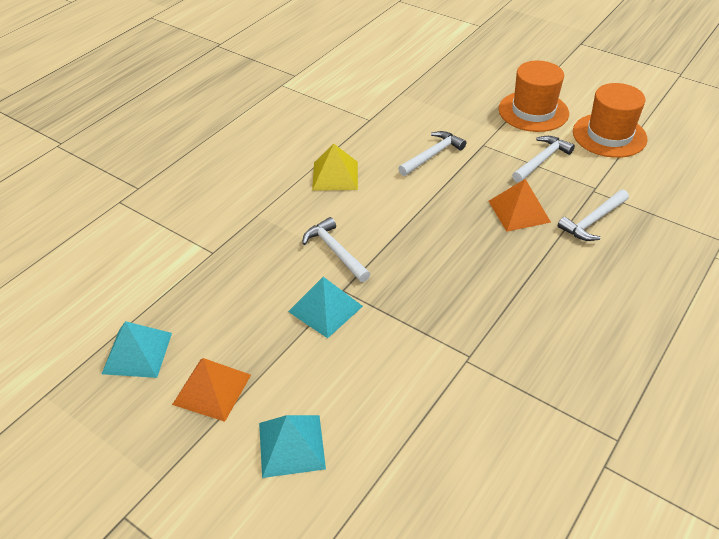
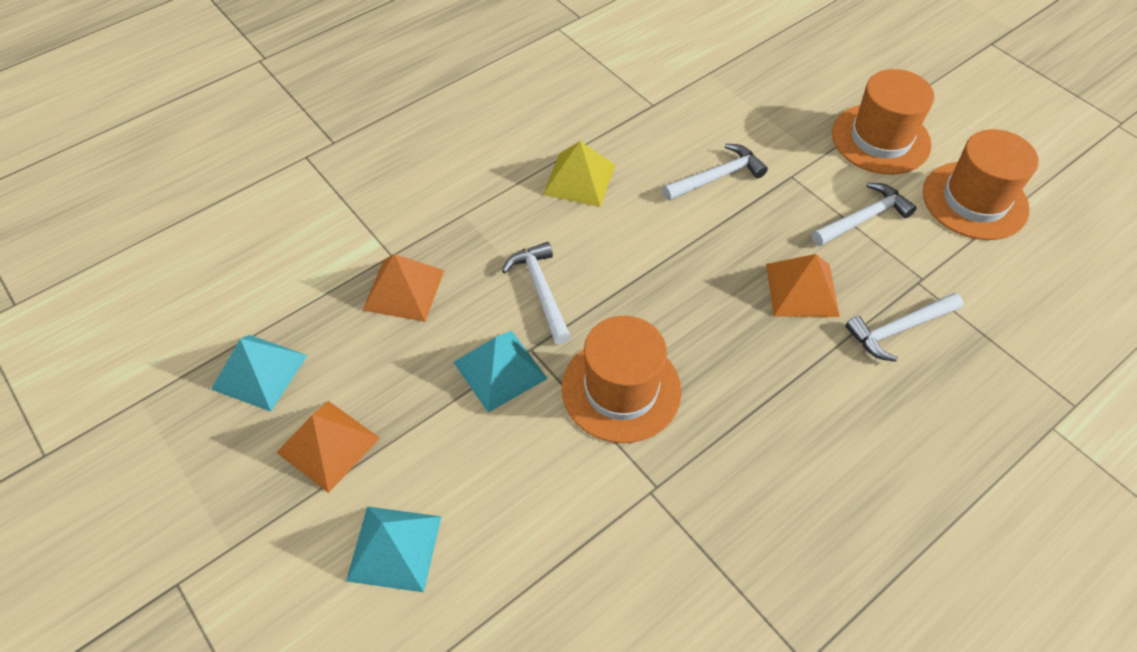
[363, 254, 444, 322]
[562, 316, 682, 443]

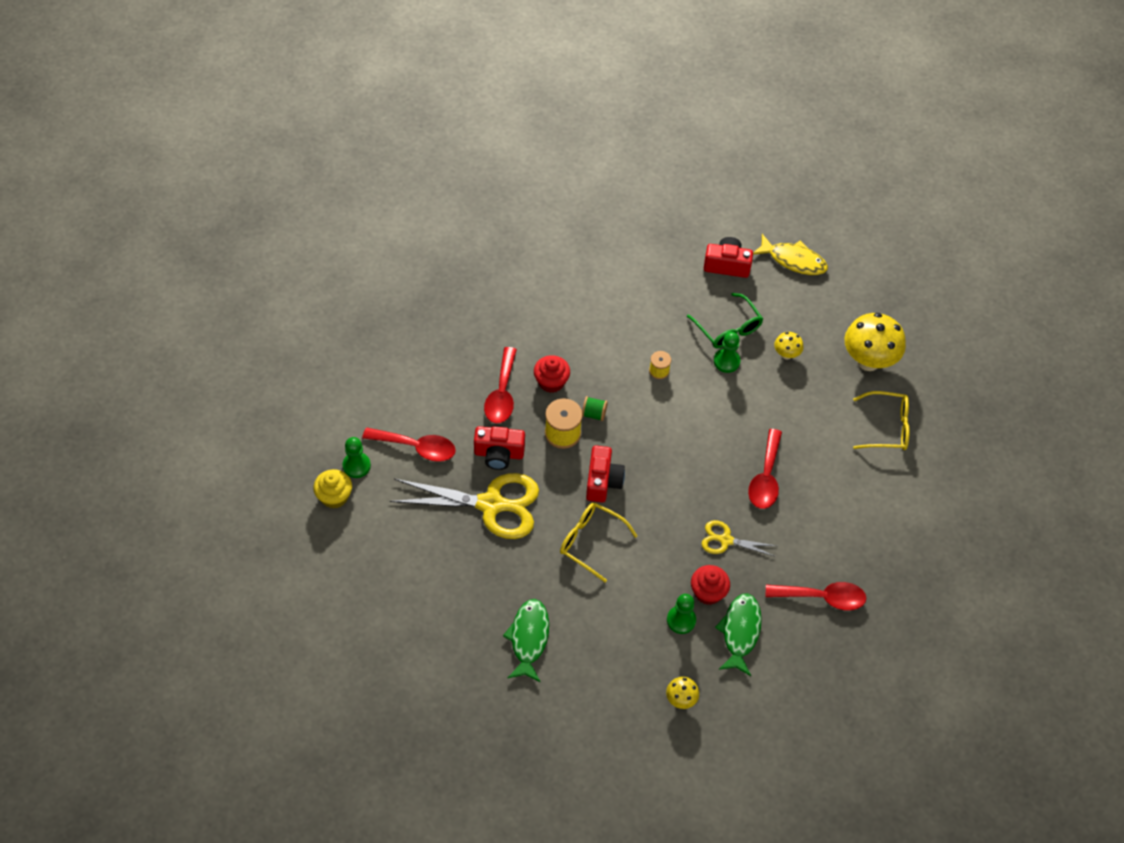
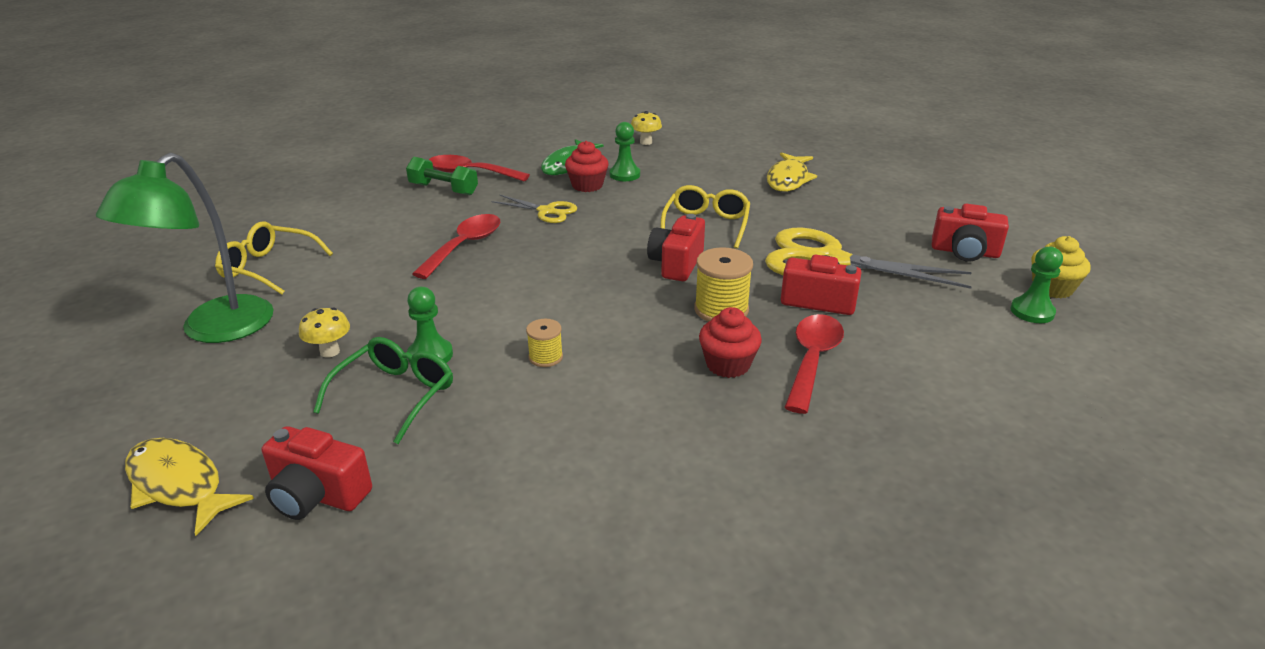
[313, 337, 453, 444]
[96, 153, 274, 343]
[582, 396, 608, 421] (first image)
[362, 427, 456, 462] (first image)
[660, 185, 750, 249]
[767, 152, 817, 192]
[406, 157, 478, 195]
[932, 204, 1009, 262]

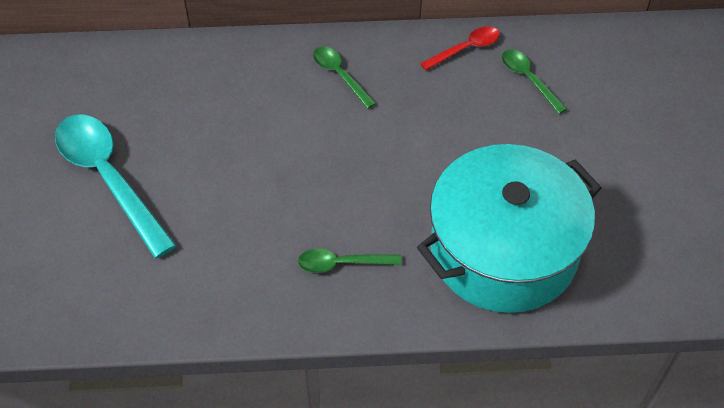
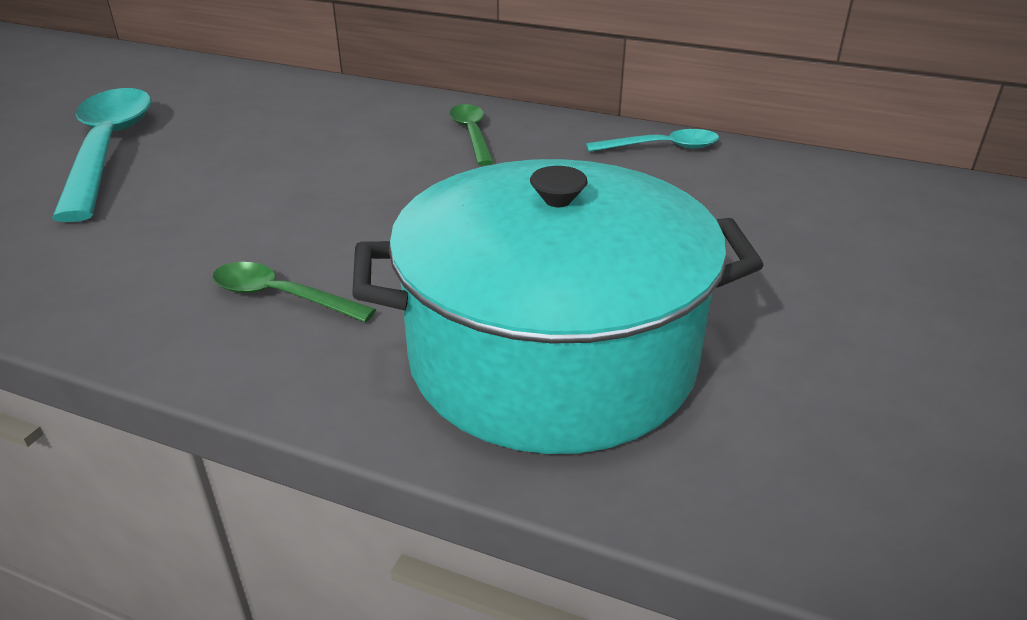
[586, 129, 719, 152]
[502, 50, 567, 114] (first image)

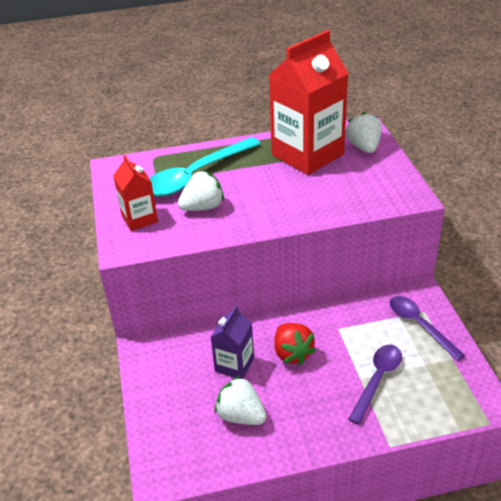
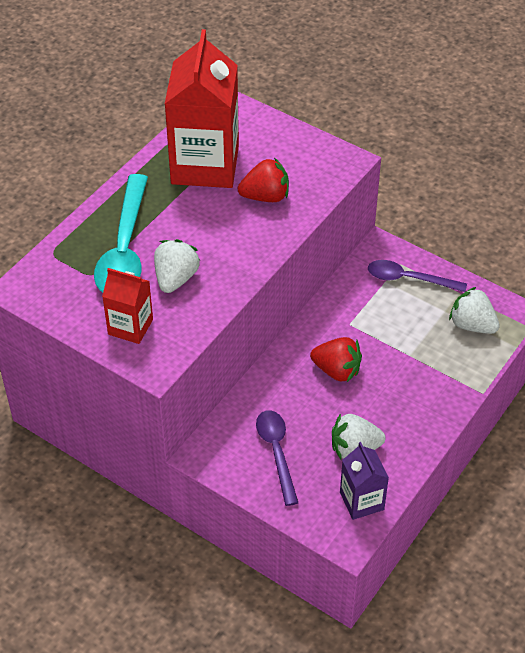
[449, 287, 500, 334]
[340, 442, 389, 520]
[256, 410, 298, 506]
[238, 158, 289, 202]

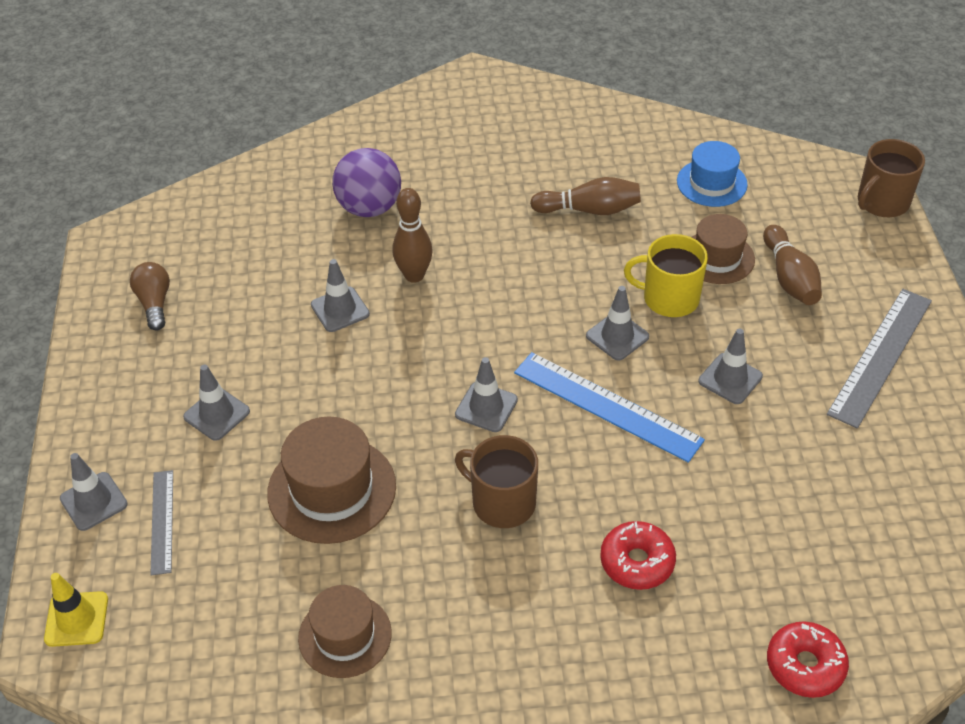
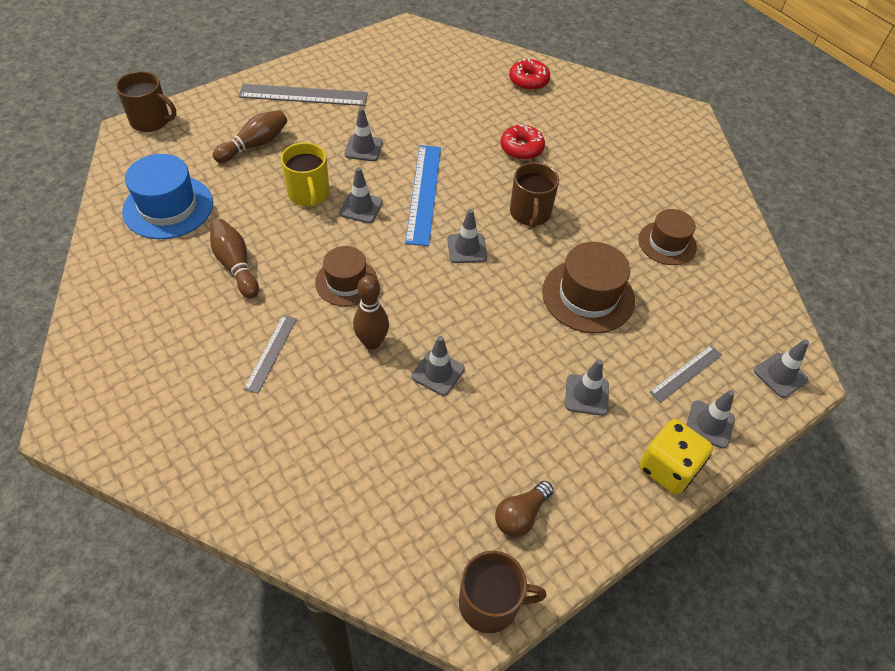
[122, 154, 213, 239]
[332, 148, 401, 217] (first image)
[315, 246, 378, 307]
[754, 339, 809, 398]
[244, 315, 297, 393]
[639, 419, 713, 495]
[459, 551, 546, 633]

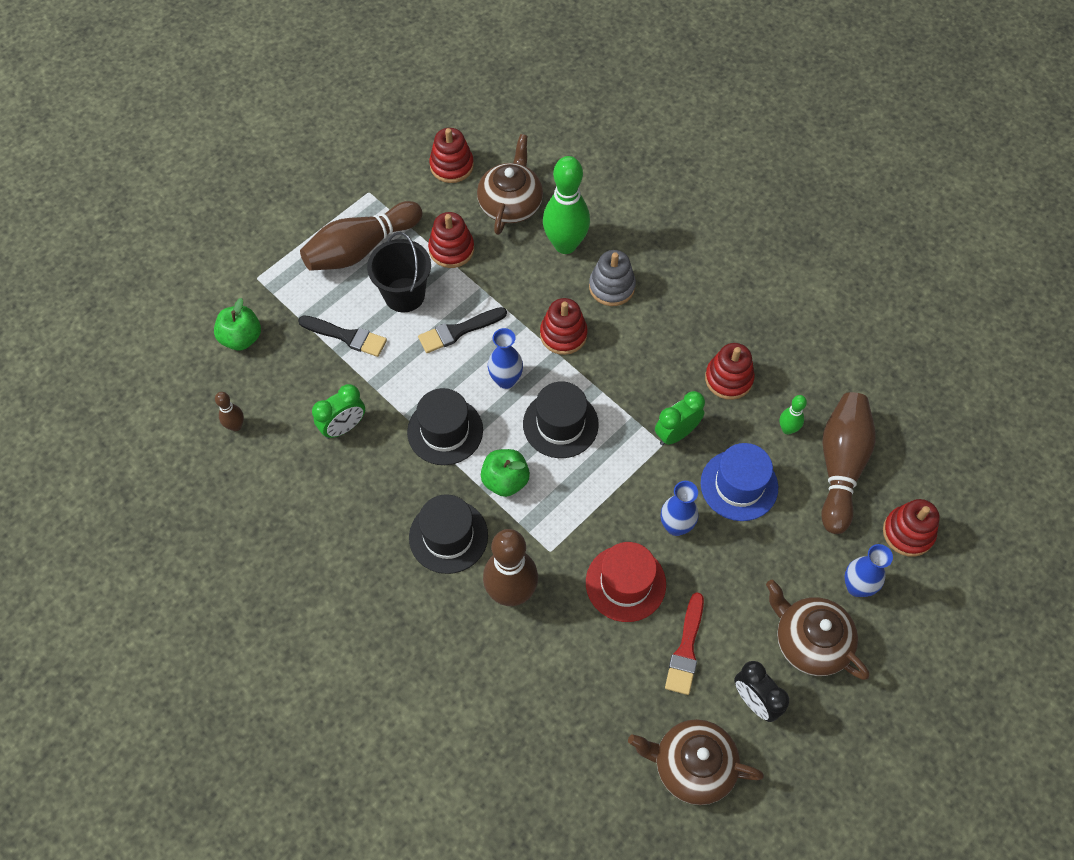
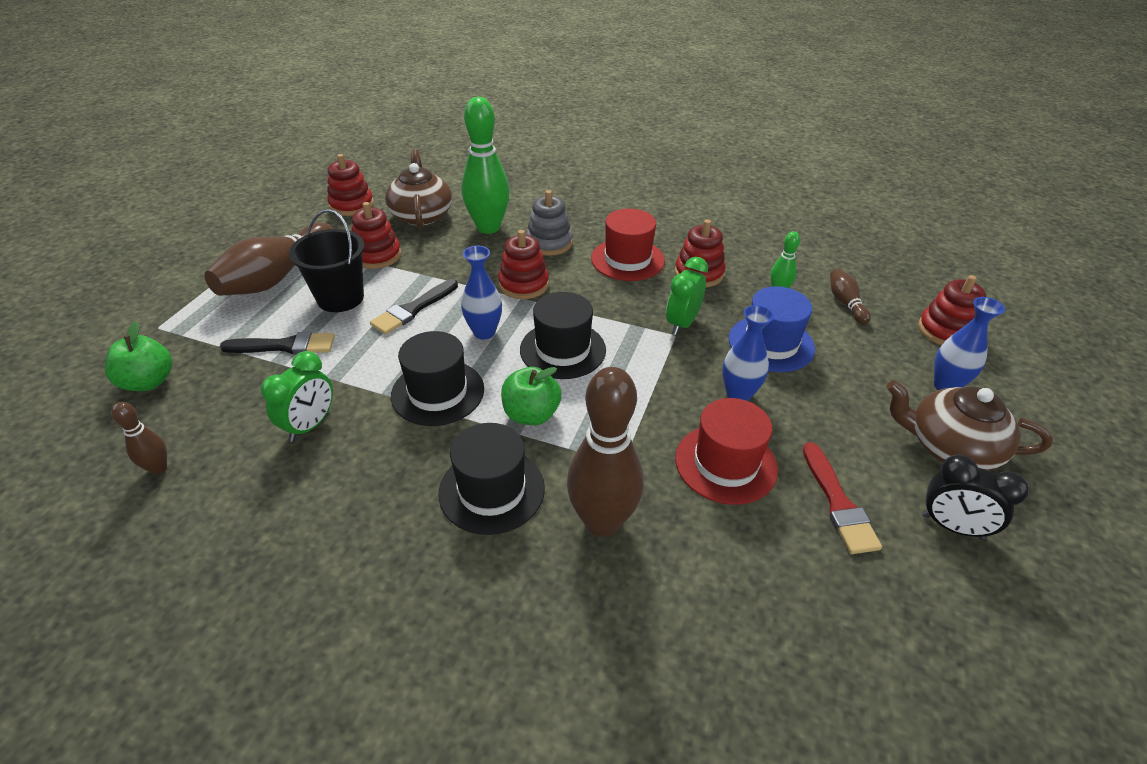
[830, 269, 871, 324]
[628, 719, 764, 805] (first image)
[591, 209, 665, 281]

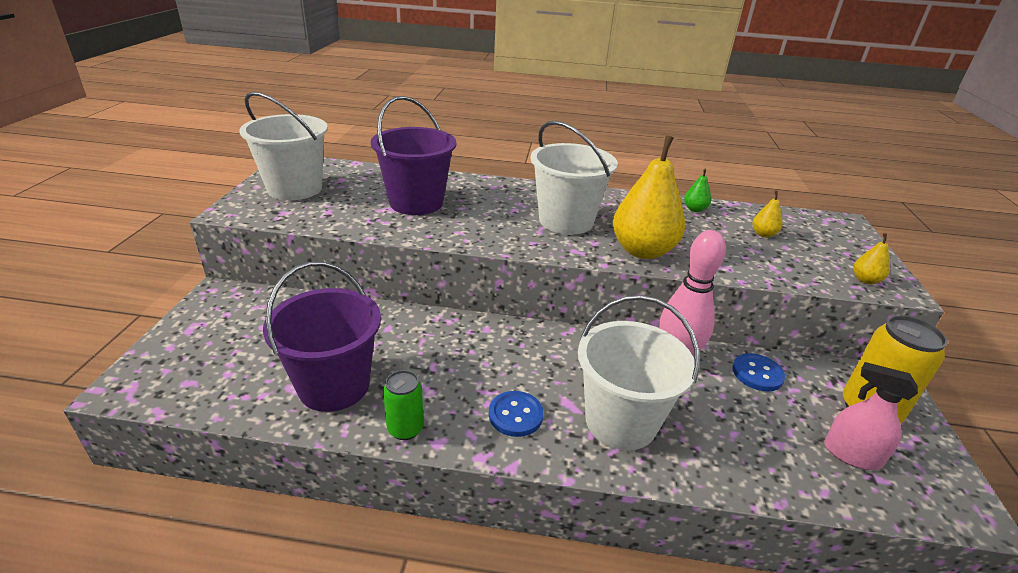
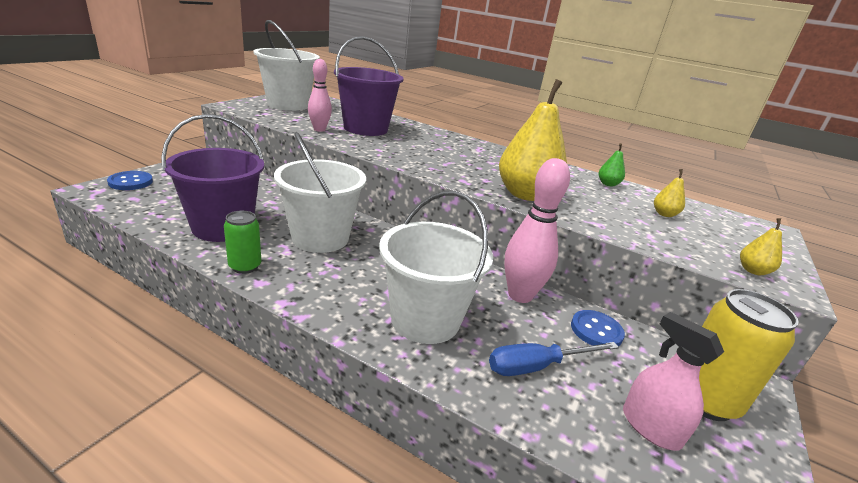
[274, 132, 366, 253]
[107, 171, 153, 190]
[308, 59, 332, 132]
[489, 342, 619, 376]

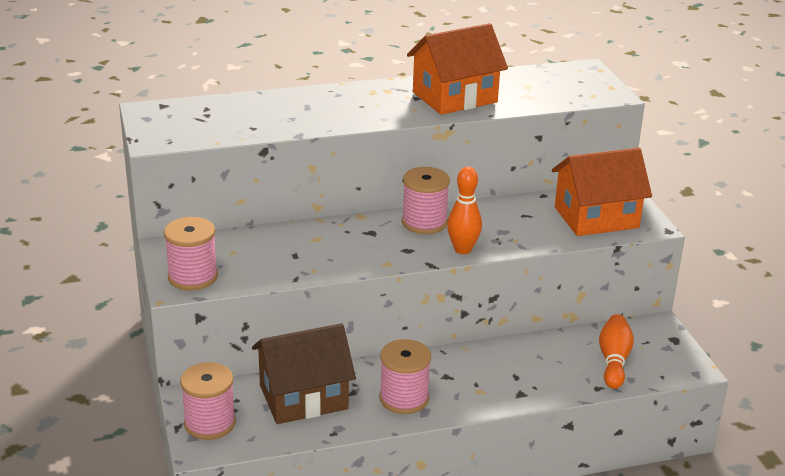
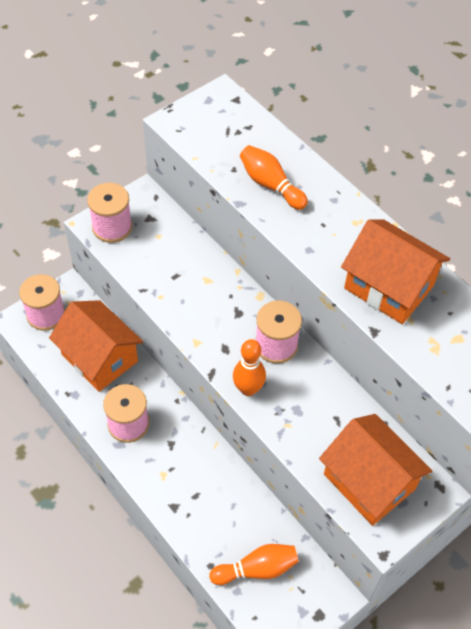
[49, 300, 143, 392]
[240, 145, 308, 210]

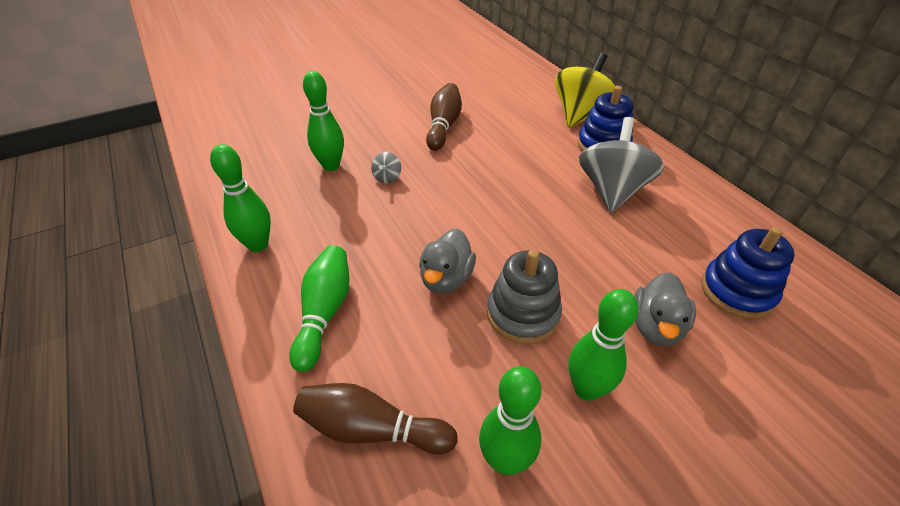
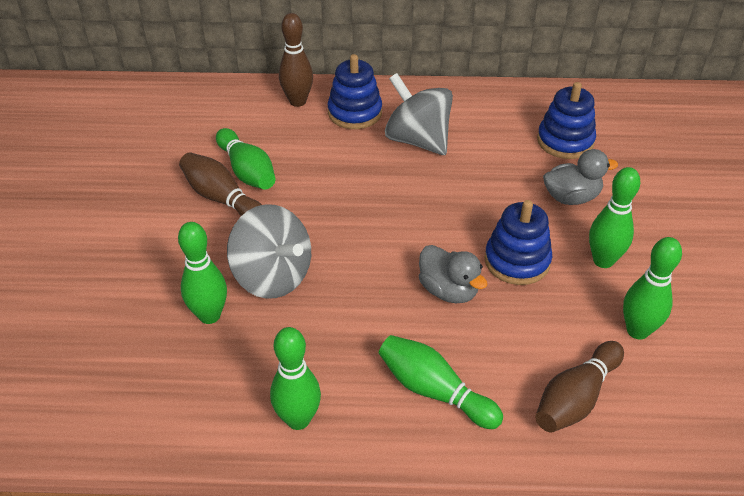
[279, 13, 313, 107]
[227, 204, 311, 299]
[485, 200, 552, 285]
[543, 149, 618, 205]
[216, 128, 275, 190]

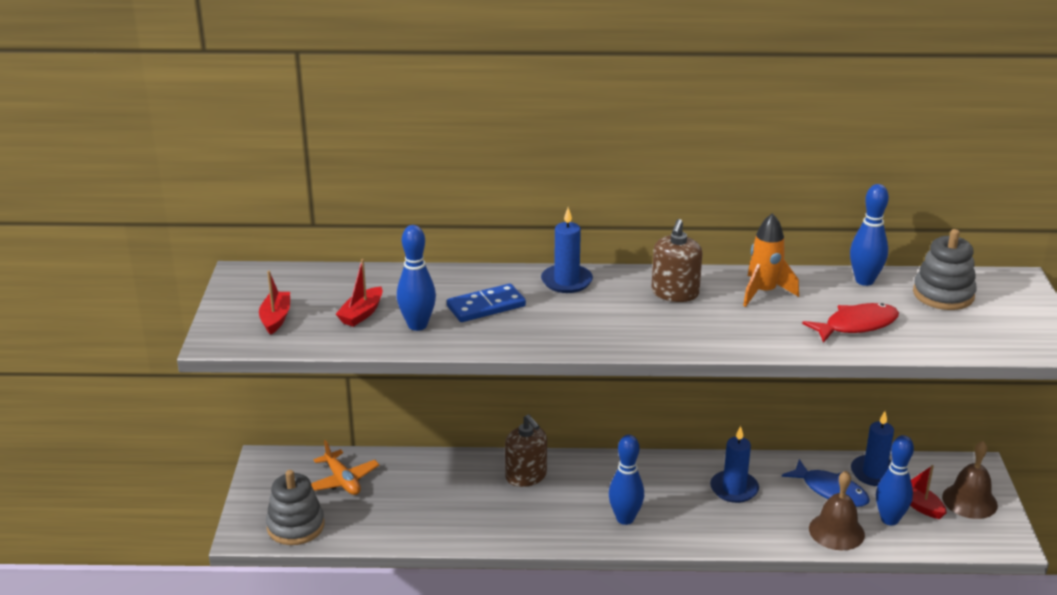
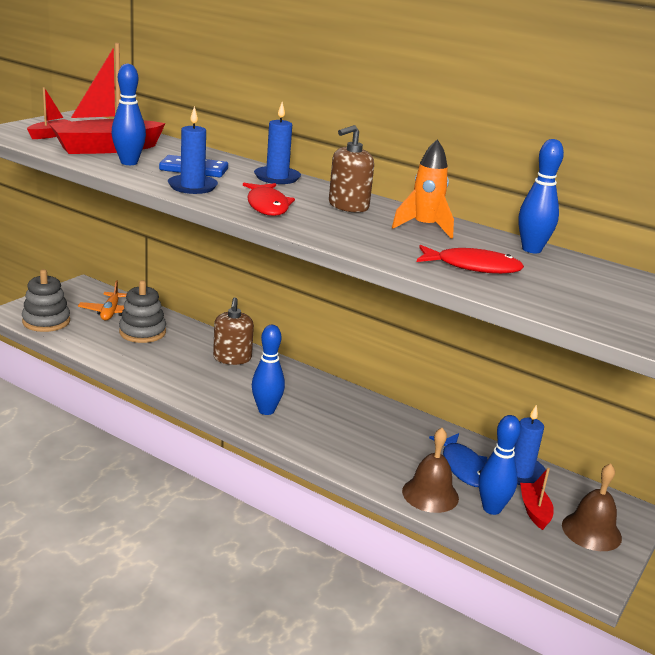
[119, 280, 166, 343]
[49, 43, 166, 154]
[168, 106, 218, 194]
[243, 183, 295, 216]

